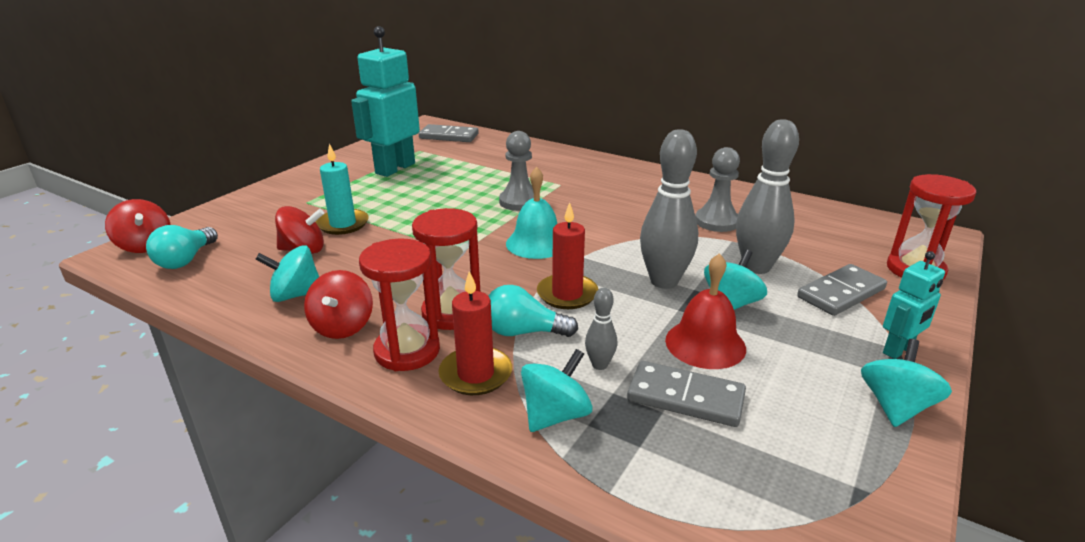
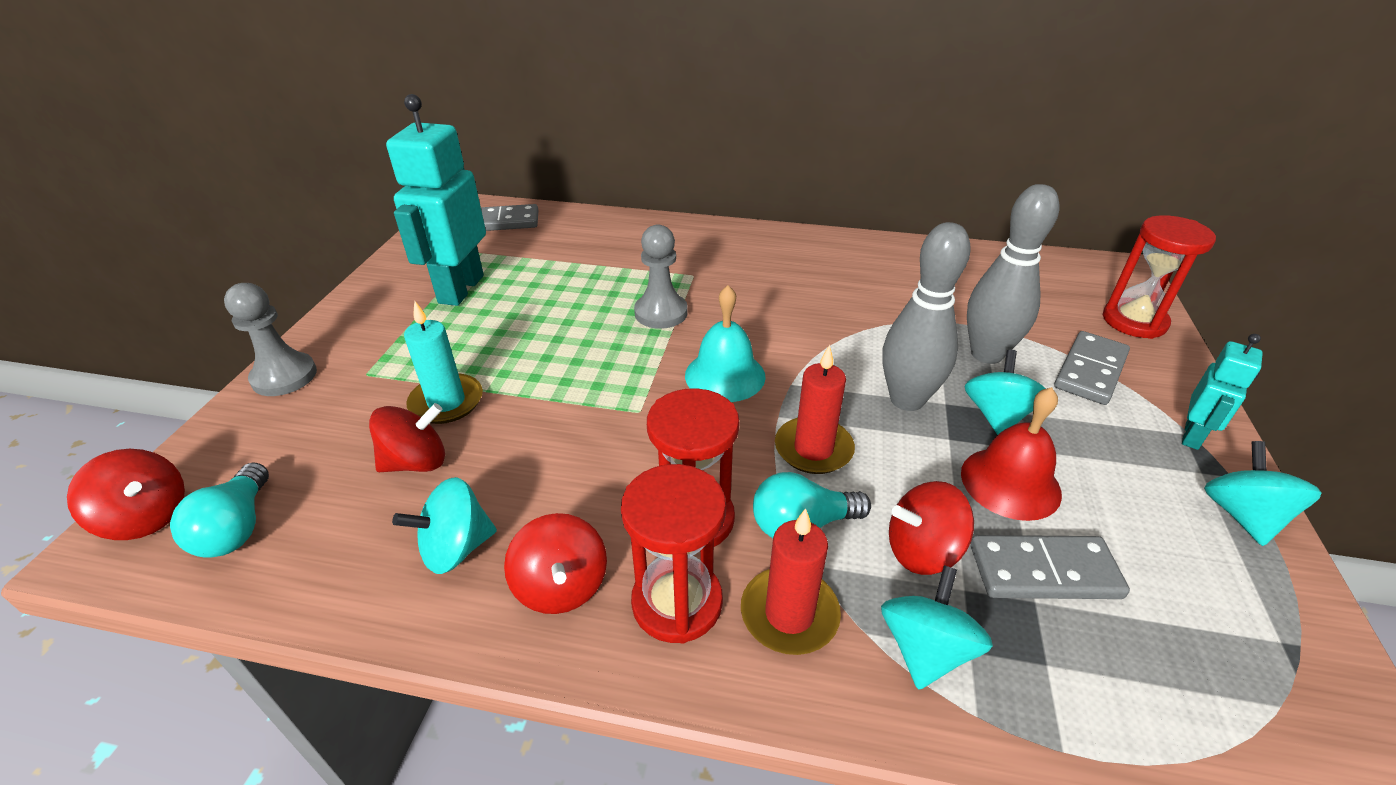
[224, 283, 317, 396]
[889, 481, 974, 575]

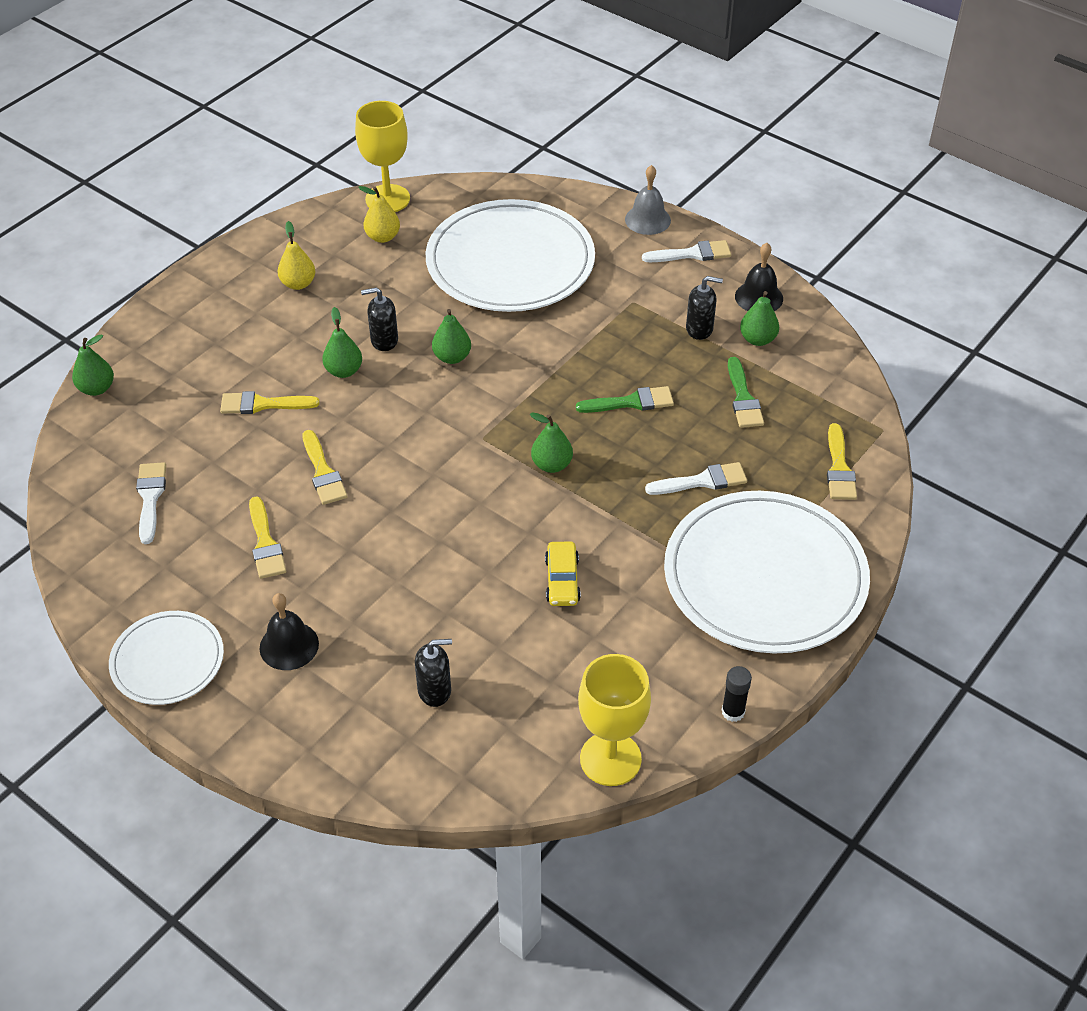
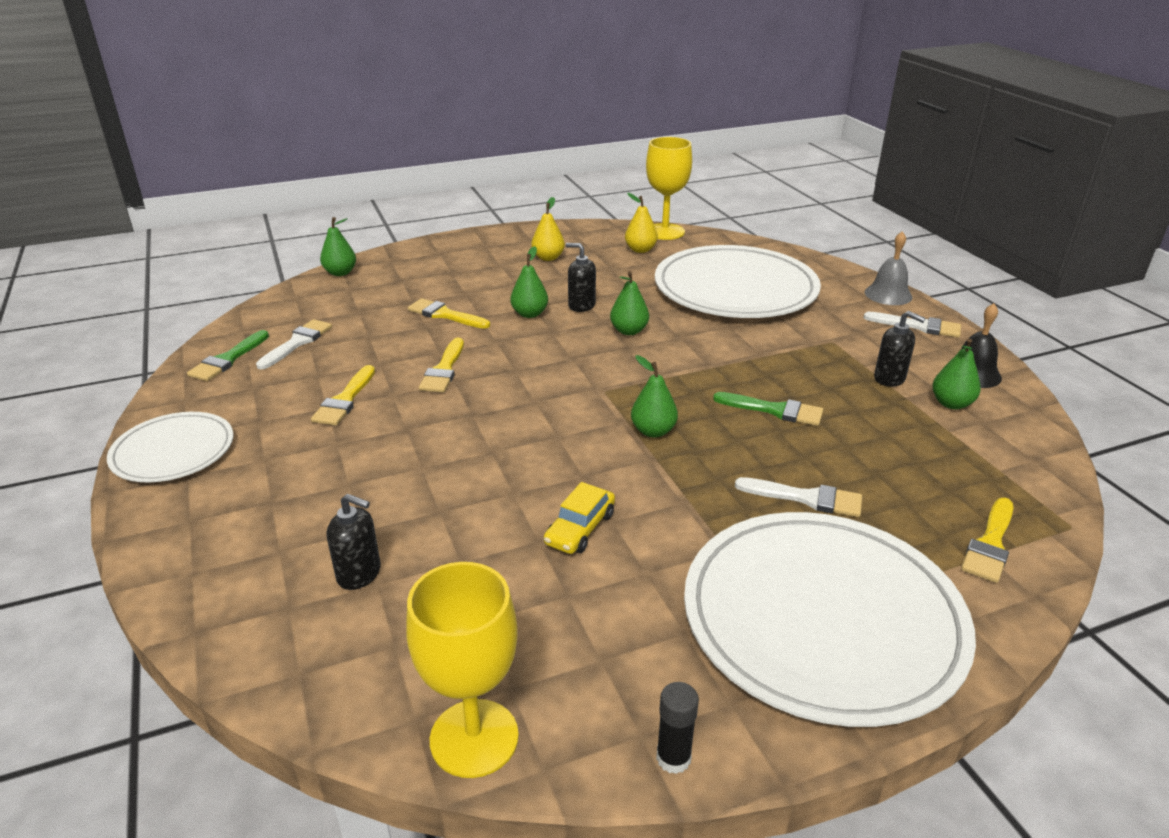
[187, 330, 269, 381]
[260, 593, 319, 670] (first image)

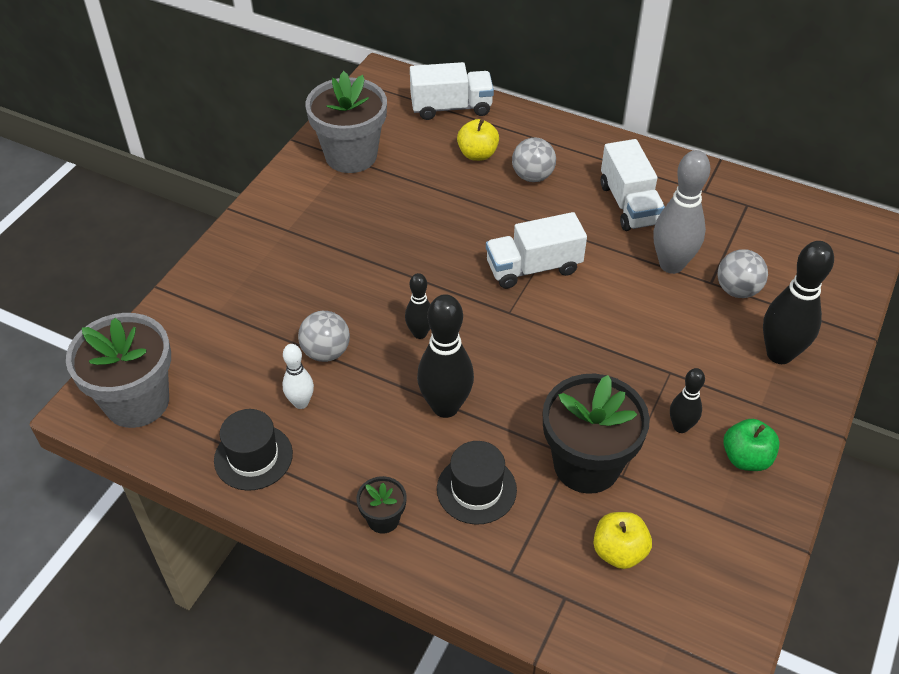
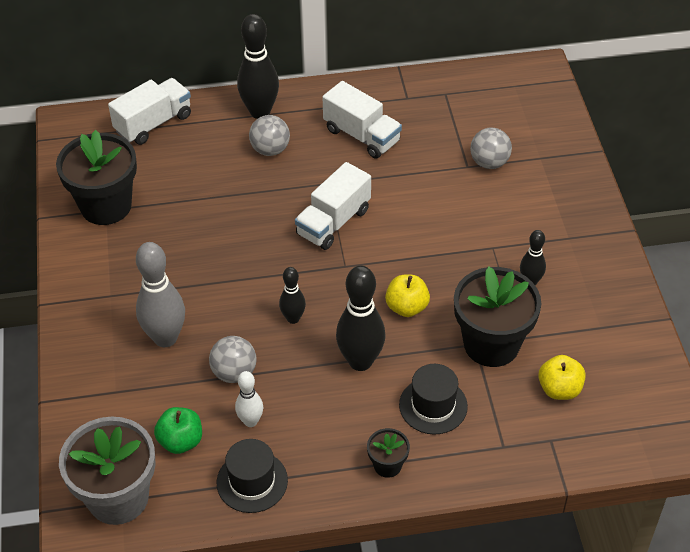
[56, 130, 137, 225]
[385, 275, 430, 317]
[136, 242, 185, 347]
[237, 14, 279, 119]
[154, 407, 202, 454]

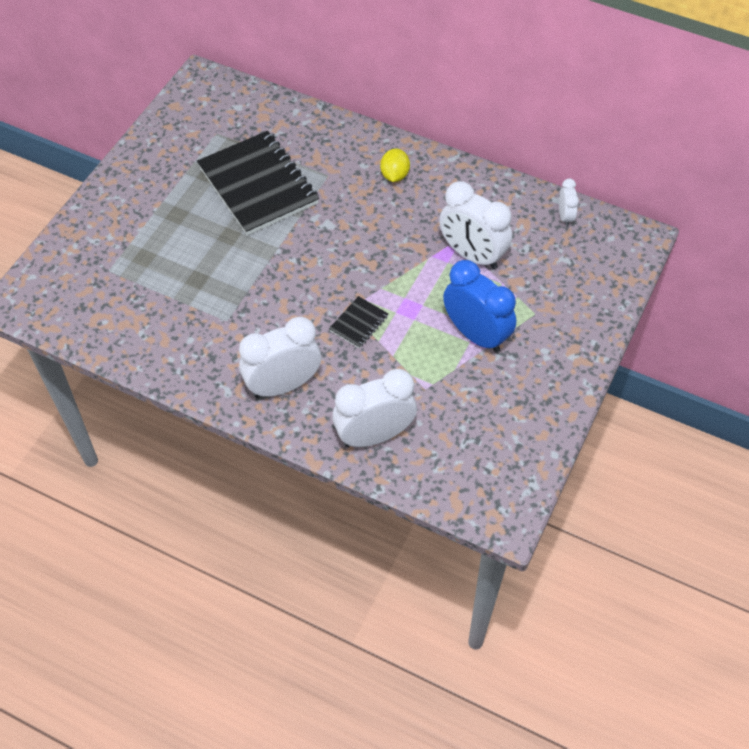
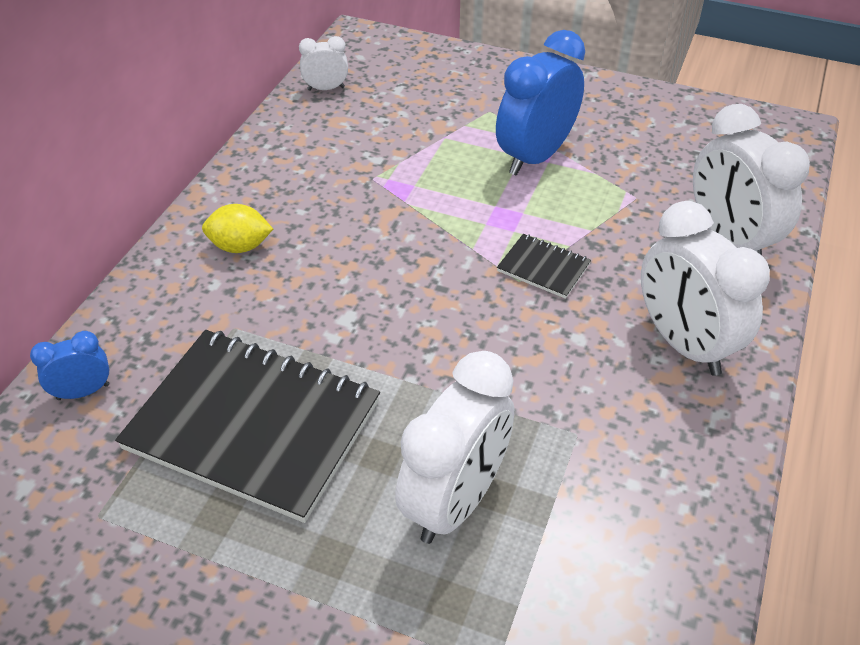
[115, 330, 380, 523]
[395, 351, 514, 544]
[30, 331, 109, 400]

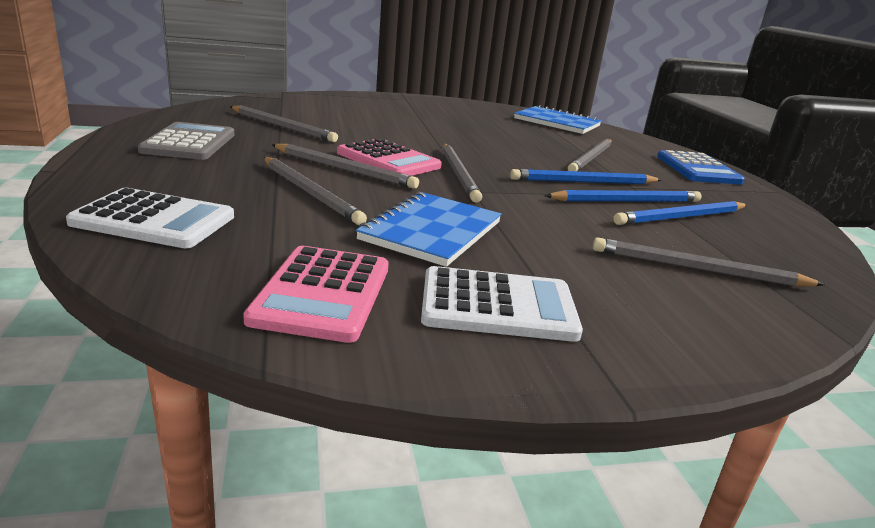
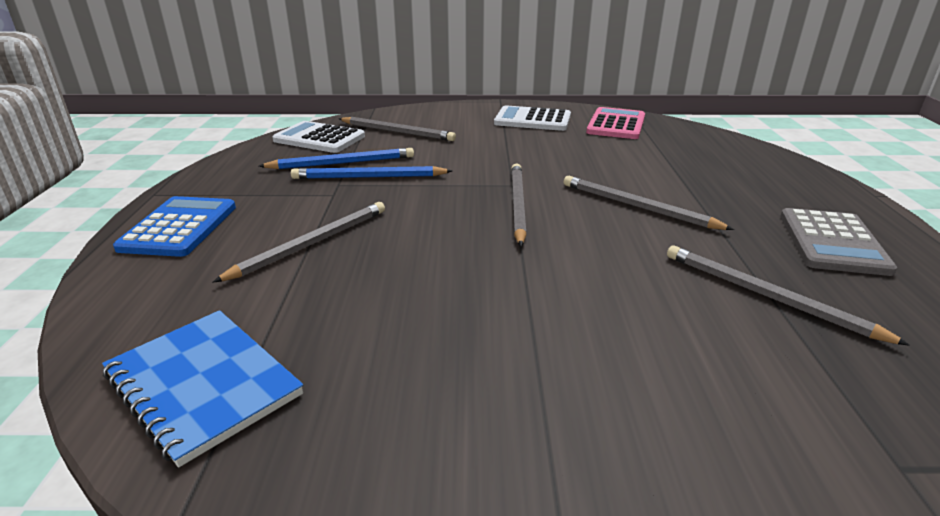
[337, 138, 442, 176] (first image)
[264, 157, 367, 225] (first image)
[510, 169, 662, 184] (first image)
[272, 121, 365, 153]
[356, 192, 502, 267] (first image)

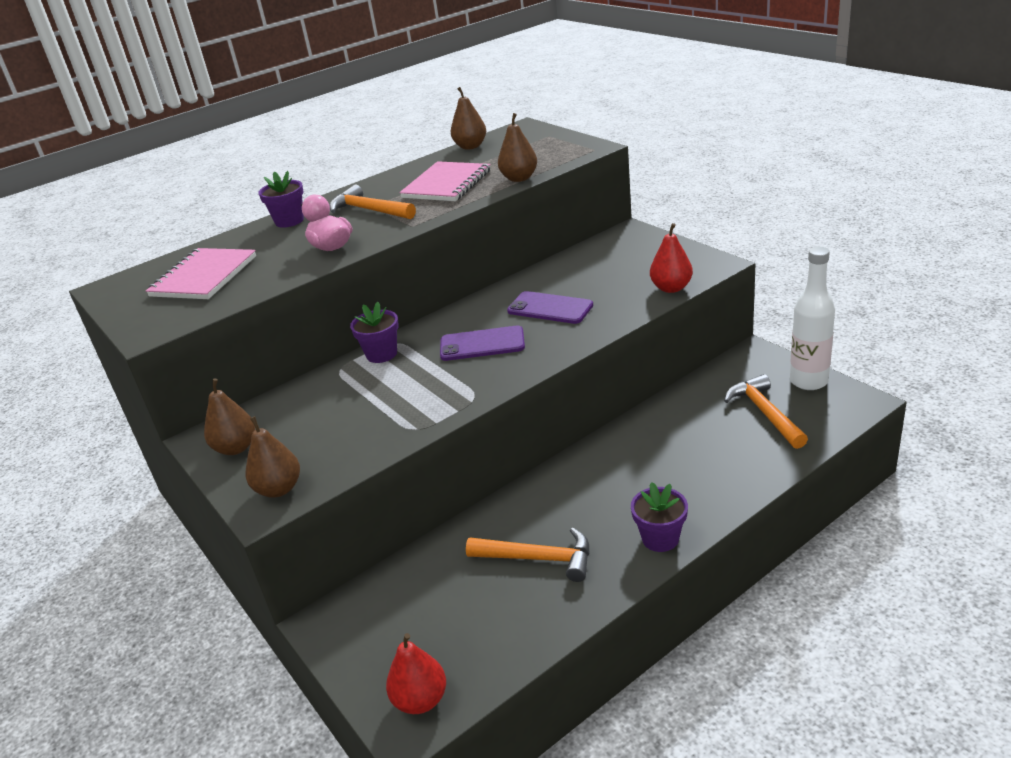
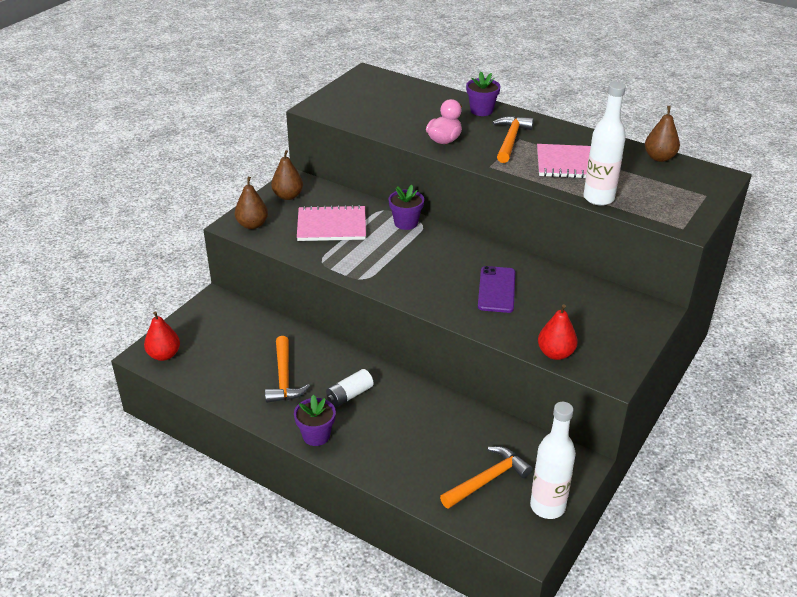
[583, 82, 626, 206]
[297, 205, 366, 241]
[440, 326, 525, 361] (first image)
[326, 369, 374, 407]

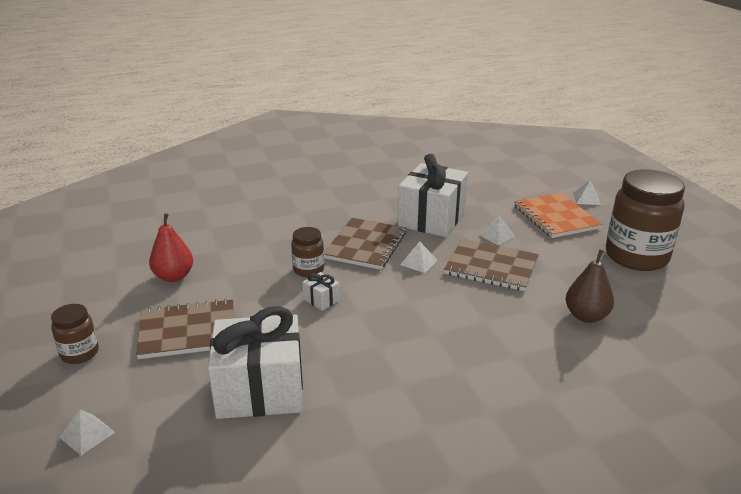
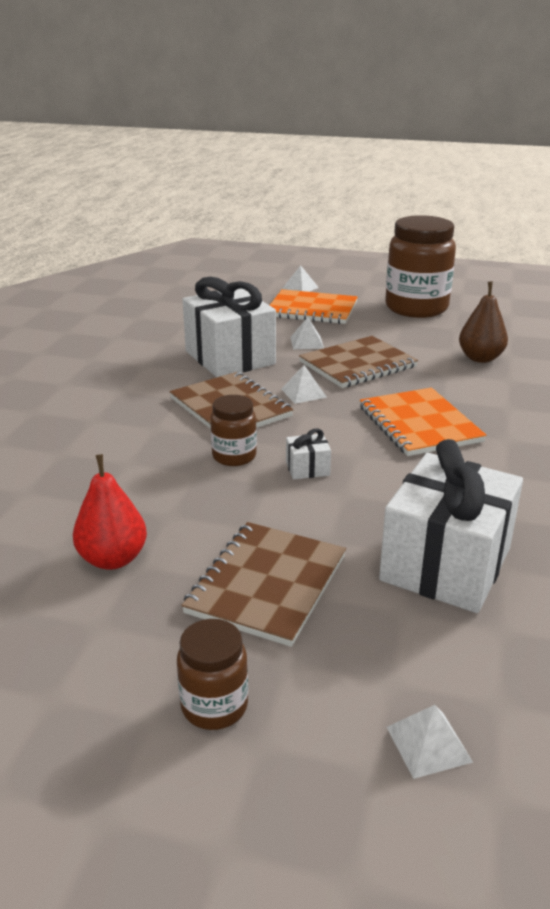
[360, 388, 487, 456]

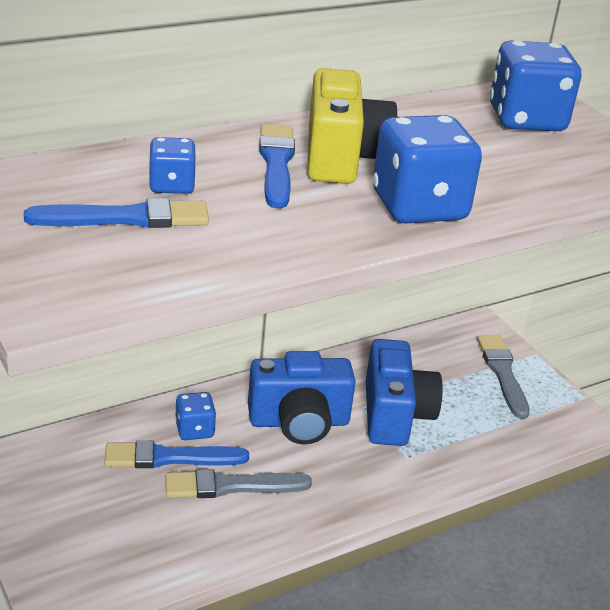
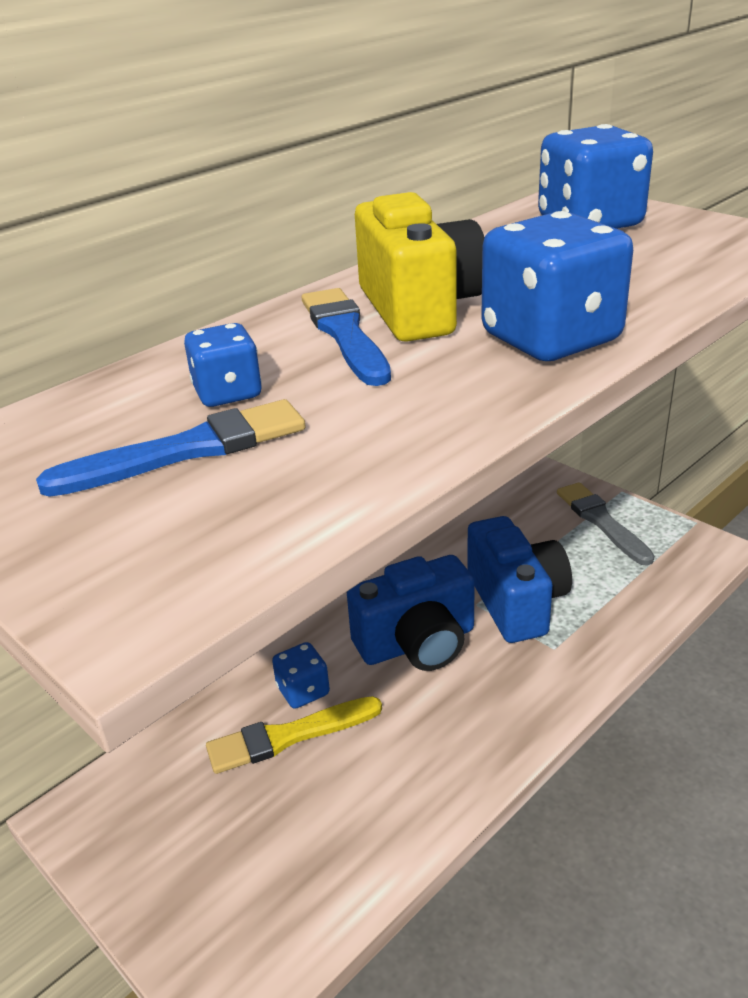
[206, 696, 382, 774]
[165, 469, 312, 498] (first image)

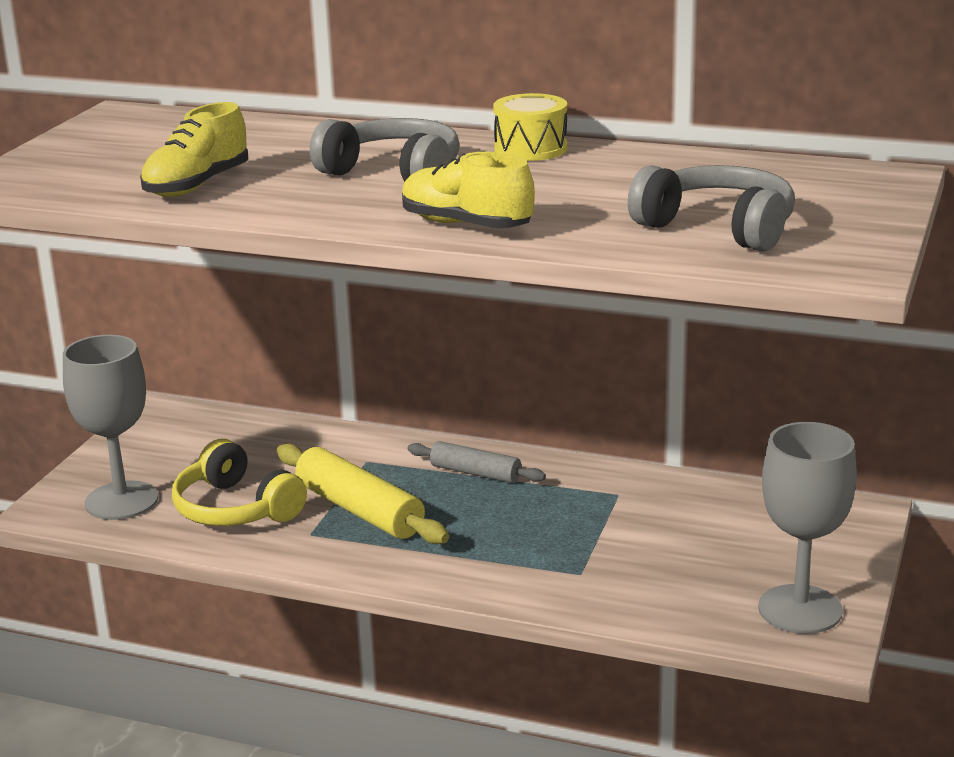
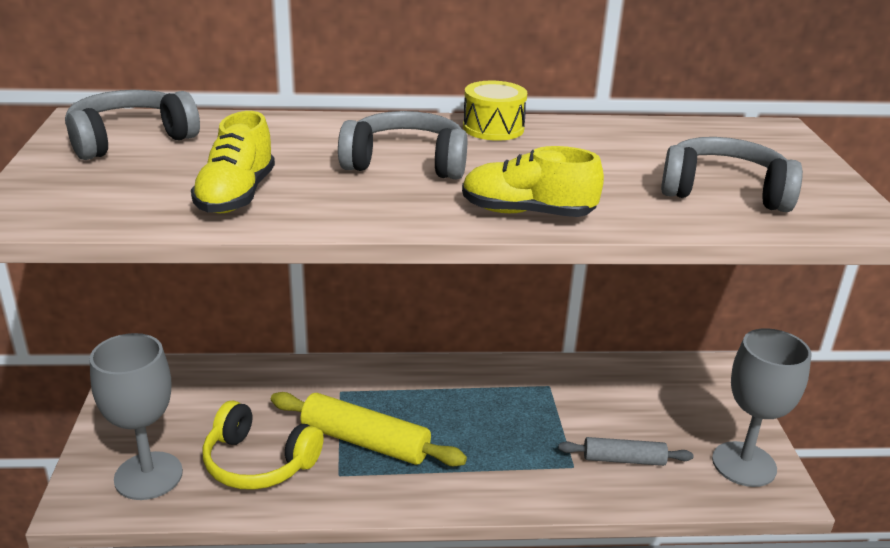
[558, 437, 693, 466]
[65, 90, 200, 160]

